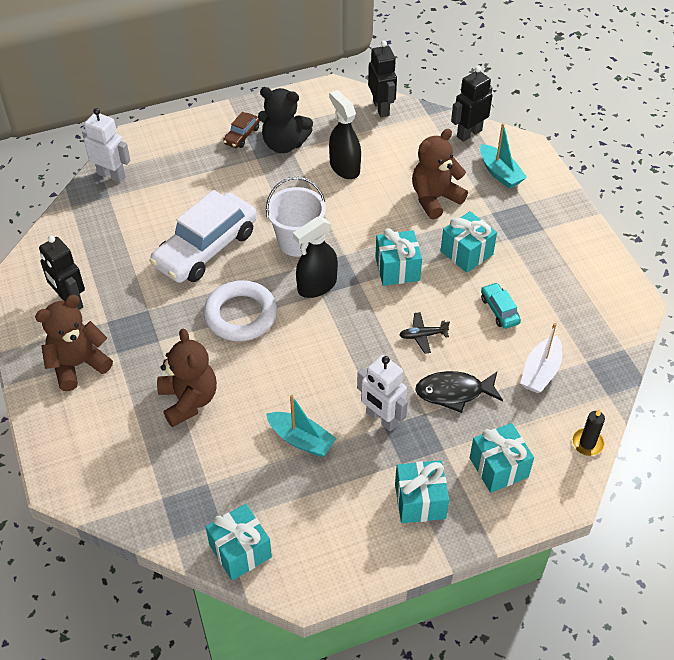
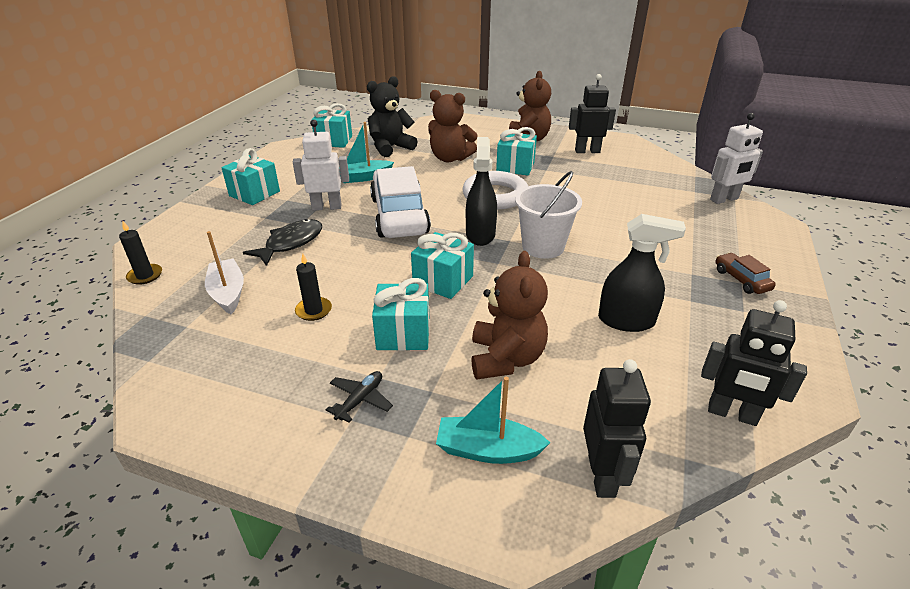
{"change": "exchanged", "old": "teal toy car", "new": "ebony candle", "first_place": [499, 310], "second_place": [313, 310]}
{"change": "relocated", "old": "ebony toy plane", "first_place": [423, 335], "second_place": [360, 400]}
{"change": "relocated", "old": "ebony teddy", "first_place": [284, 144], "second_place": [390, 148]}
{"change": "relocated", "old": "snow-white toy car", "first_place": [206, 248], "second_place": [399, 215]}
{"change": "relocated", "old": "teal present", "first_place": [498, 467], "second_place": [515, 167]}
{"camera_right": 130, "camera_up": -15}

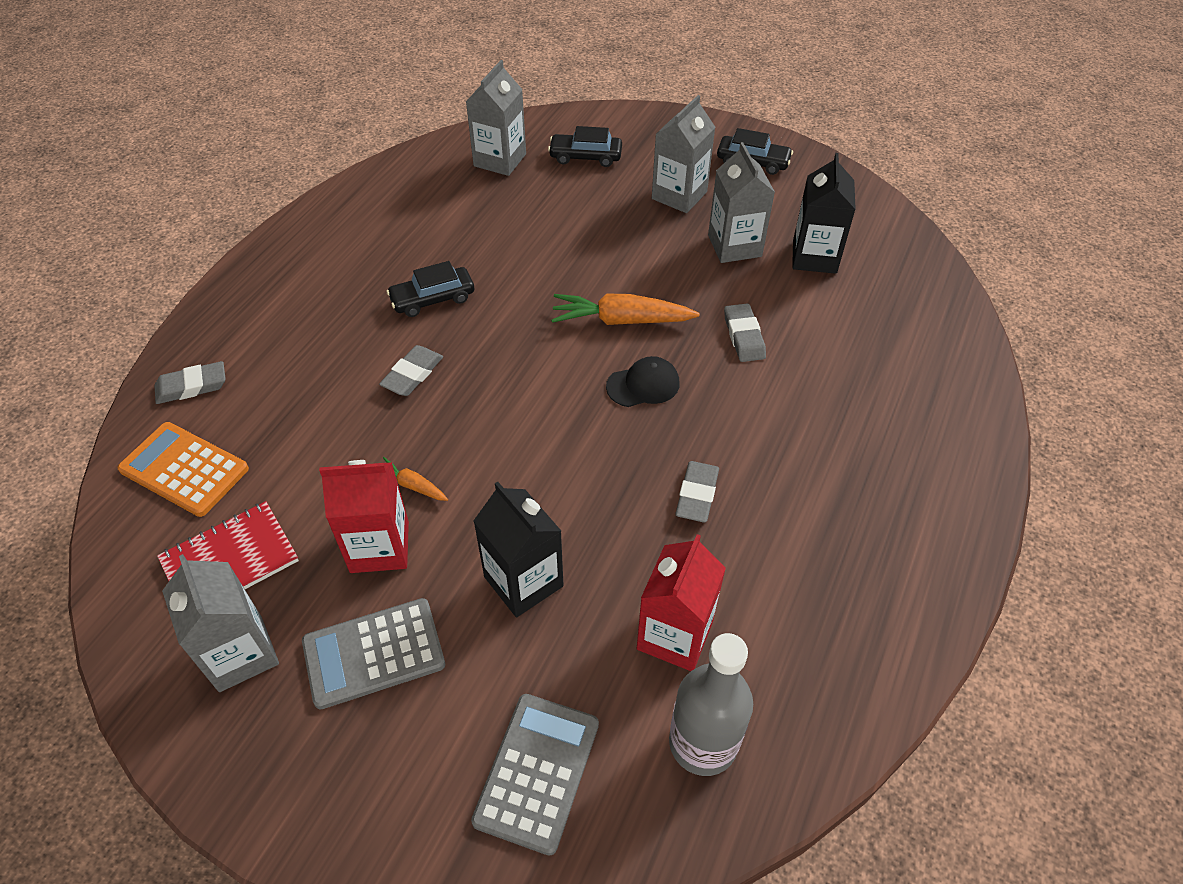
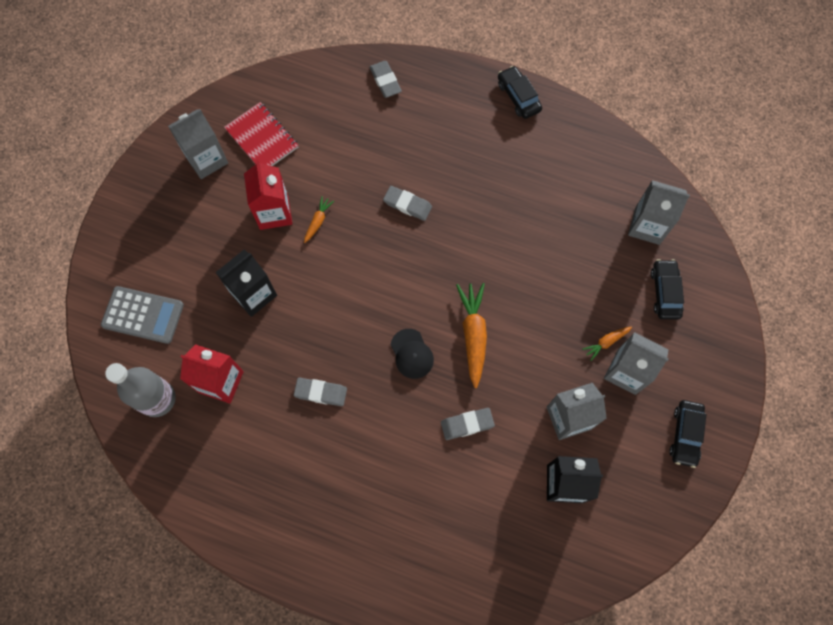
{"change": "relocated", "old": "ebony toy car", "first_place": [432, 299], "second_place": [518, 97]}
{"change": "appeared", "new": "bright orange toy carrot", "second_place": [606, 342]}
{"change": "missing", "old": "bright orange pocket calculator", "first_place": [184, 469]}
{"change": "missing", "old": "grey pocket calculator", "first_place": [374, 653]}
{"camera_right": 85, "camera_up": 20}

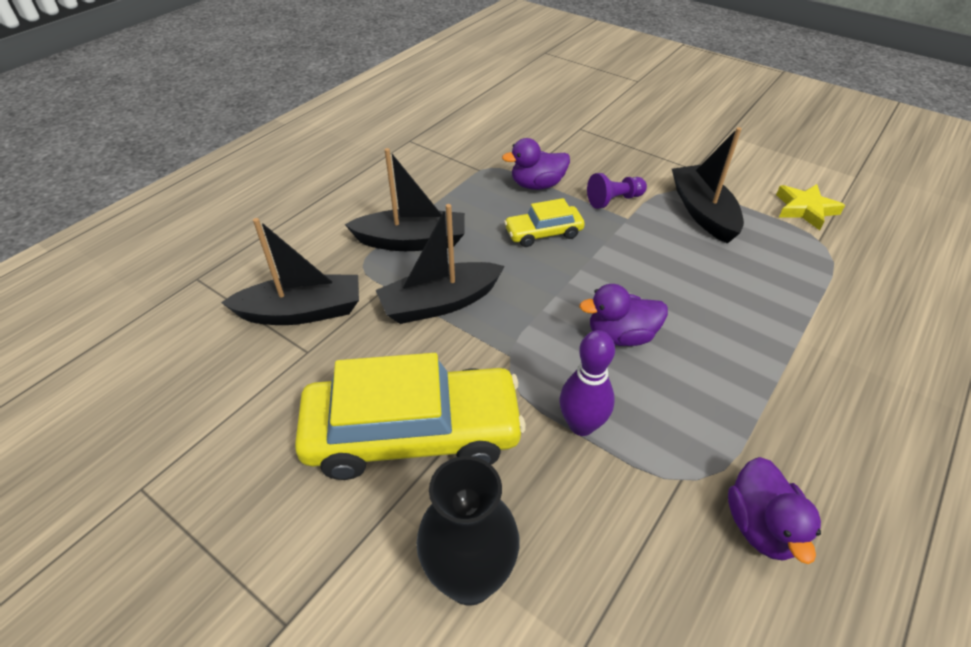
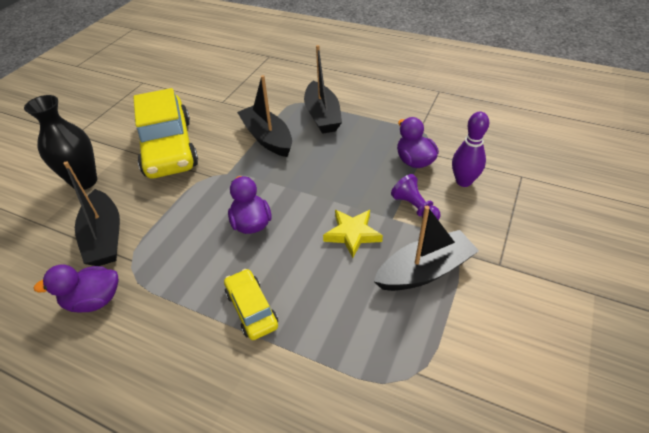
{"change": "relocated", "old": "ebony boat", "first_place": [302, 312], "second_place": [104, 237]}
{"change": "relocated", "old": "yellow toy car", "first_place": [543, 233], "second_place": [252, 309]}
{"change": "relocated", "old": "yellow five-pointed star", "first_place": [805, 209], "second_place": [352, 234]}
{"change": "relocated", "old": "royal purple skittle", "first_place": [581, 425], "second_place": [463, 181]}
{"camera_right": 80, "camera_up": 0}

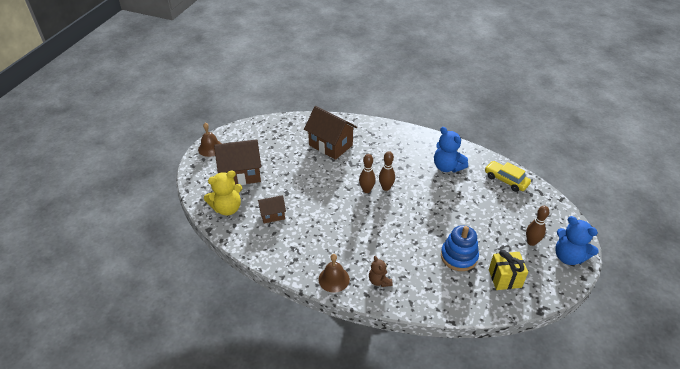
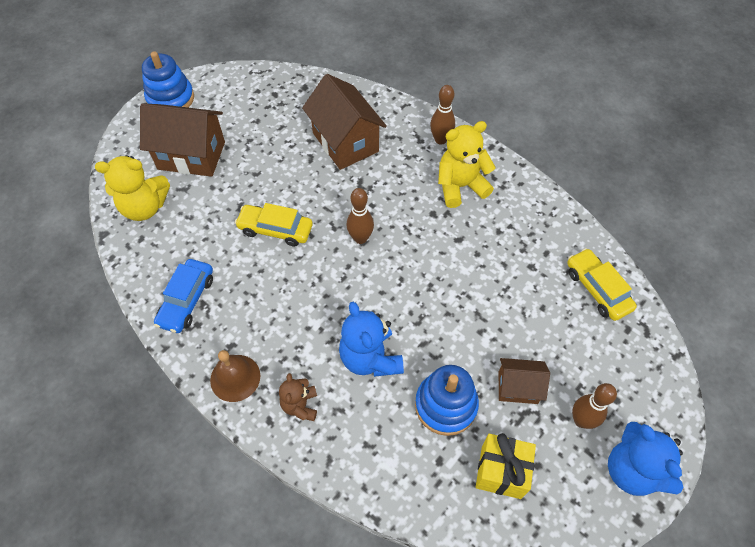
{"change": "exchanged", "old": "russet school bell", "new": "cobalt ring stacker", "first_place": [210, 148], "second_place": [171, 99]}
{"change": "appeared", "new": "cobalt toy car", "second_place": [187, 300]}
{"change": "appeared", "new": "yellow toy car", "second_place": [275, 229]}
{"change": "relocated", "old": "cobalt teddy", "first_place": [447, 167], "second_place": [370, 358]}
{"change": "relocated", "old": "russet skittle", "first_place": [386, 188], "second_place": [440, 140]}
{"change": "appeared", "new": "yellow teddy", "second_place": [460, 186]}
{"change": "relocated", "old": "russet toy house", "first_place": [272, 215], "second_place": [518, 387]}
{"camera_right": 20, "camera_up": 15}

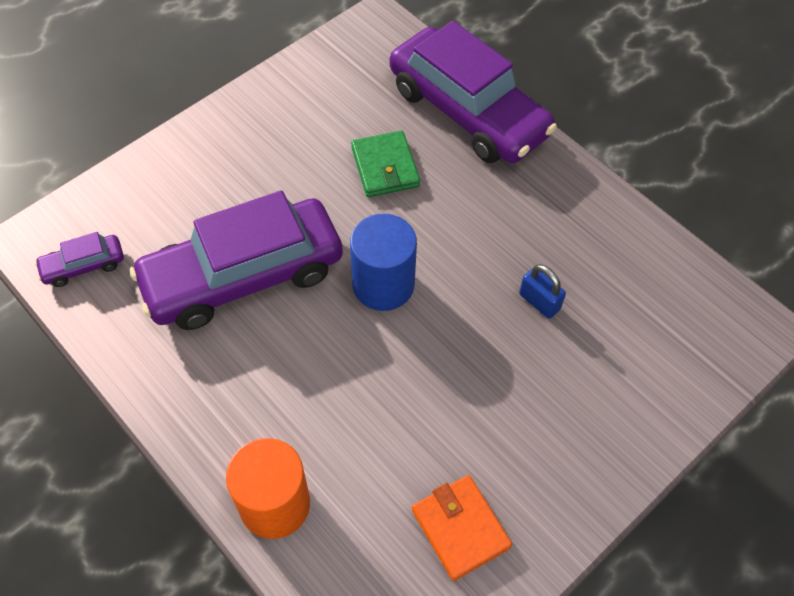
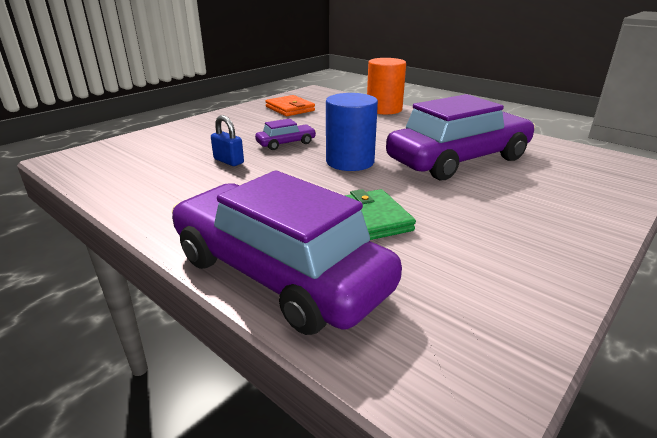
{"change": "relocated", "old": "royal purple toy car", "first_place": [83, 266], "second_place": [286, 143]}
{"camera_right": 175, "camera_up": -30}

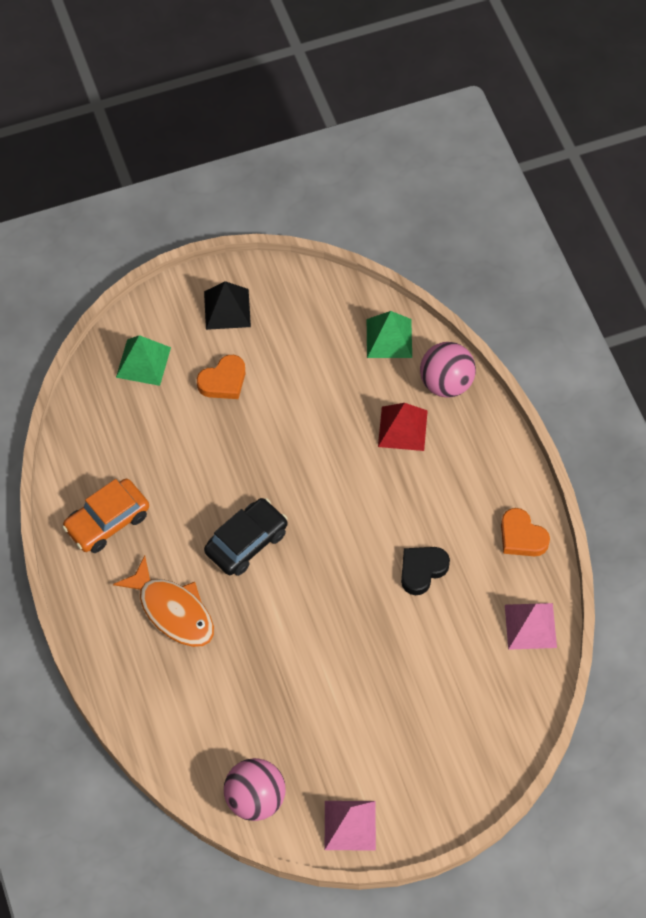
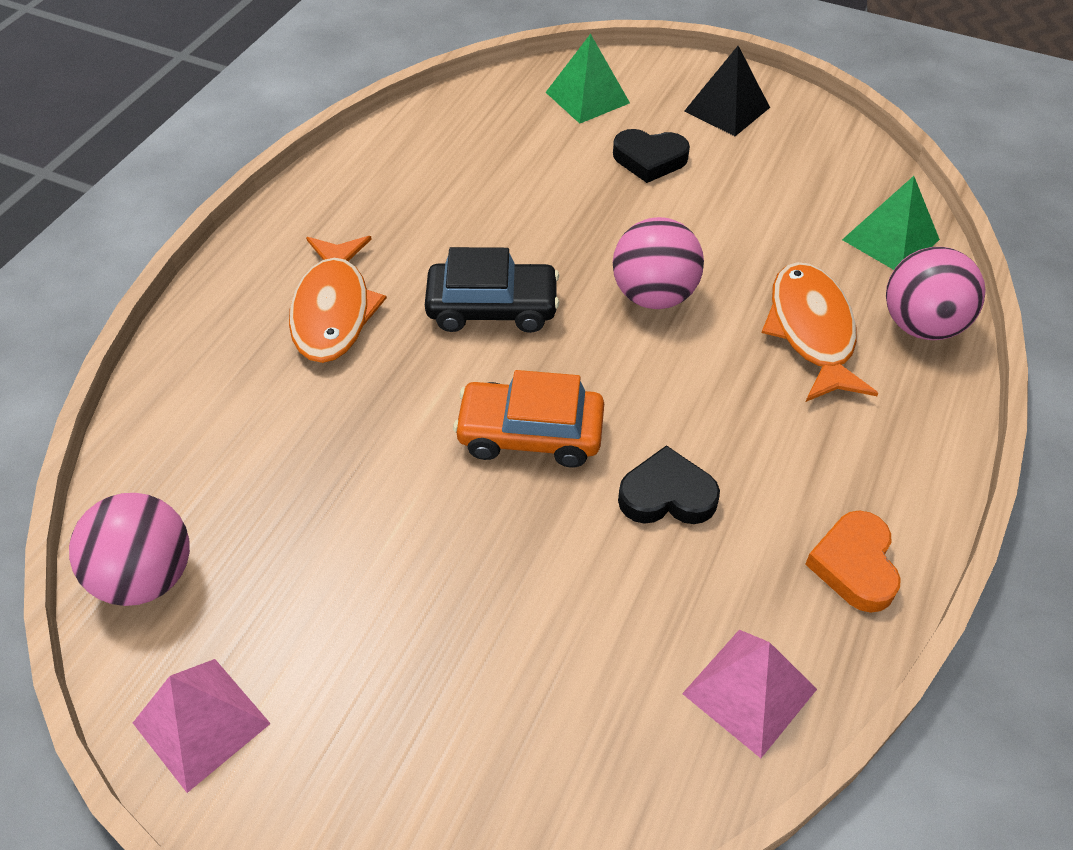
{"change": "relocated", "old": "bright orange toy car", "first_place": [107, 521], "second_place": [530, 434]}
{"change": "colour", "old": "bright orange heart shape", "new": "ebony heart shape", "first_place": [223, 381], "second_place": [649, 159]}
{"change": "appeared", "new": "pink sphere", "second_place": [653, 295]}
{"change": "exchanged", "old": "crimson pyramid", "new": "bright orange fish", "first_place": [402, 428], "second_place": [811, 331]}
{"camera_right": 45, "camera_up": -10}

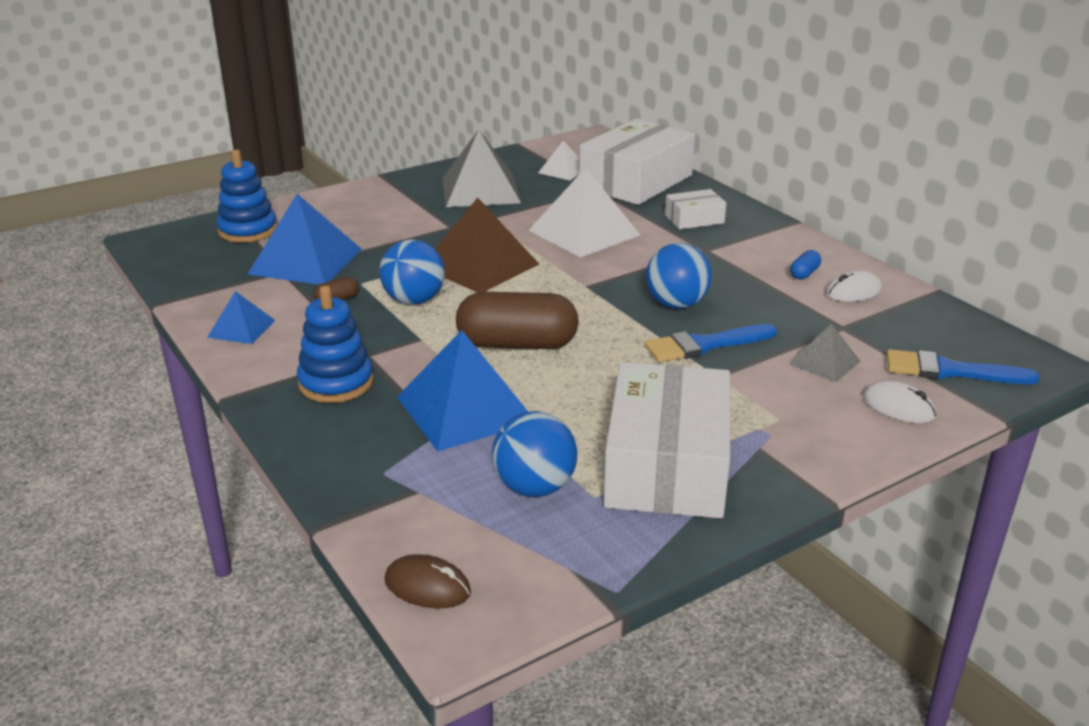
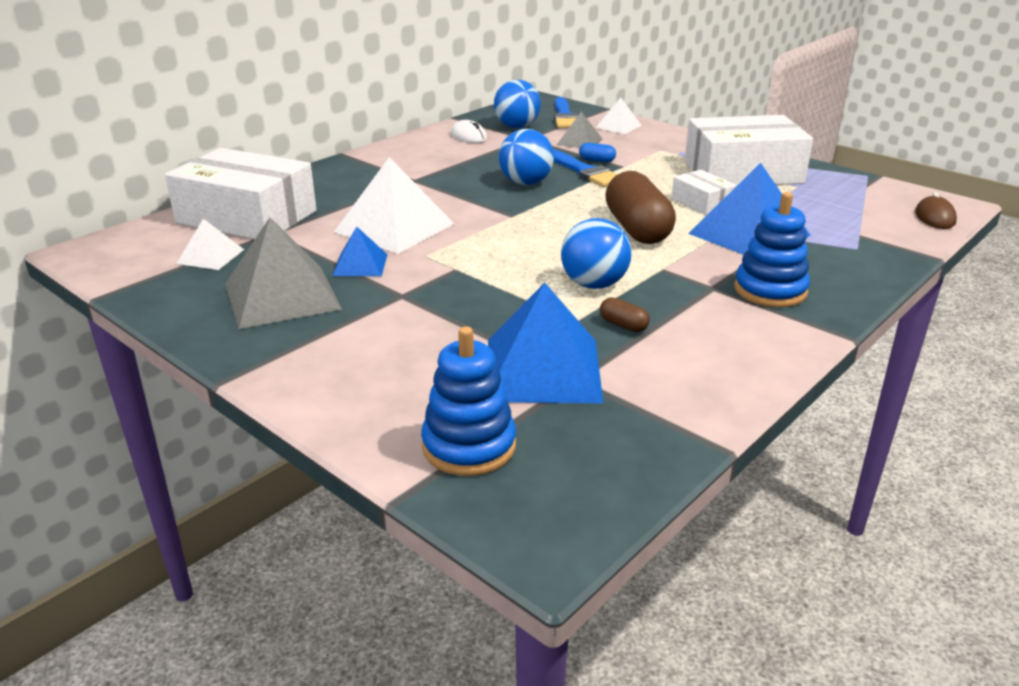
{"change": "relocated", "old": "cobalt pyramid", "first_place": [241, 328], "second_place": [360, 265]}
{"change": "relocated", "old": "cobalt sphere", "first_place": [535, 487], "second_place": [517, 127]}
{"change": "relocated", "old": "cobalt pill", "first_place": [804, 273], "second_place": [597, 160]}
{"change": "exchanged", "old": "snow-white PC mouse", "new": "snow-white pyramid", "first_place": [898, 407], "second_place": [618, 126]}
{"change": "relocated", "old": "snow-white parcel", "first_place": [694, 219], "second_place": [702, 202]}
{"change": "missing", "old": "russet pyramid", "first_place": [480, 265]}
{"camera_right": -105, "camera_up": 0}

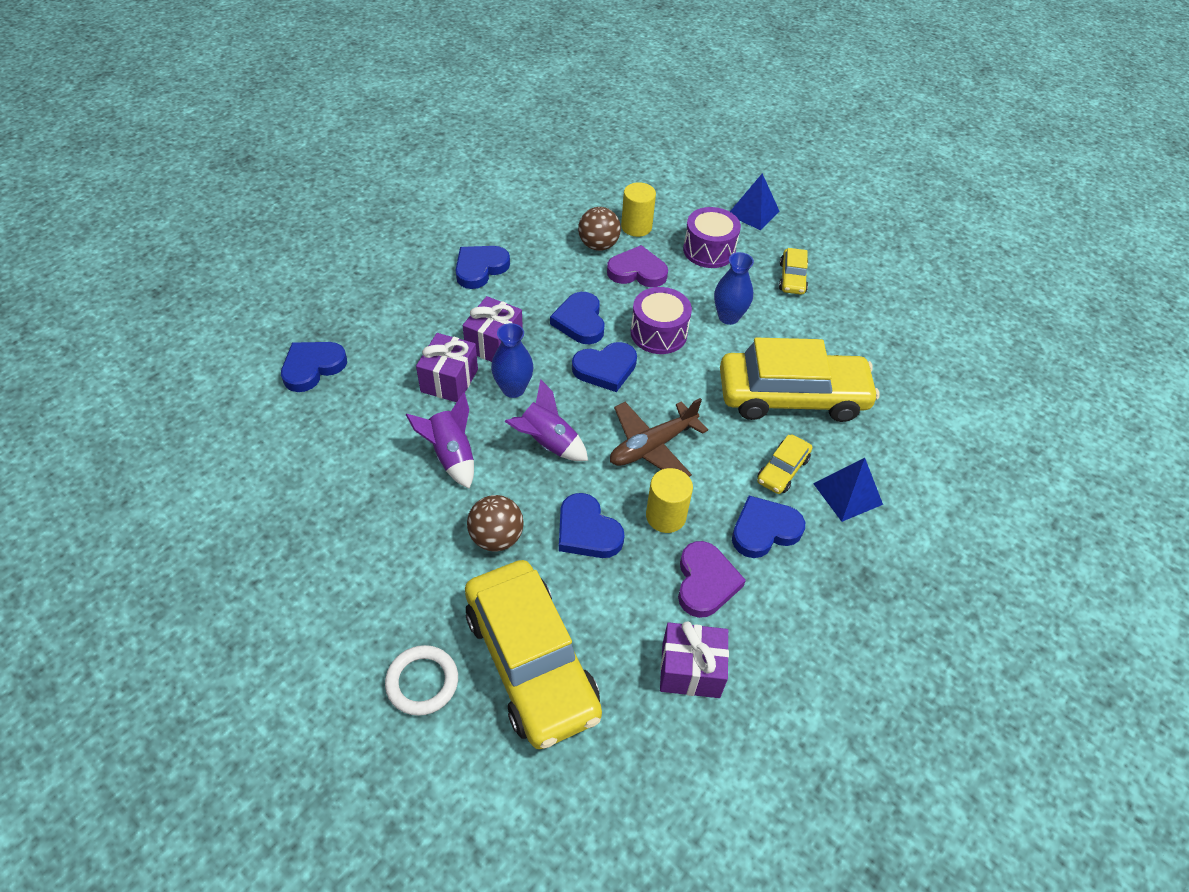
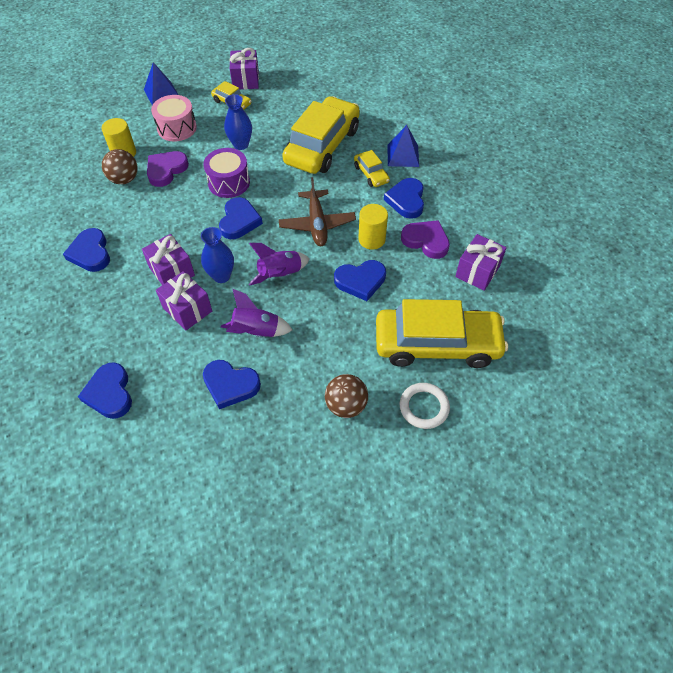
{"change": "colour", "old": "royal purple toy drum", "new": "pink toy drum", "first_place": [709, 250], "second_place": [177, 128]}
{"change": "relocated", "old": "cobalt heart shape", "first_place": [580, 321], "second_place": [230, 385]}
{"change": "appeared", "new": "royal purple present", "second_place": [246, 80]}
{"change": "relocated", "old": "russet sphere", "first_place": [496, 537], "second_place": [346, 405]}
{"camera_right": -60, "camera_up": 5}

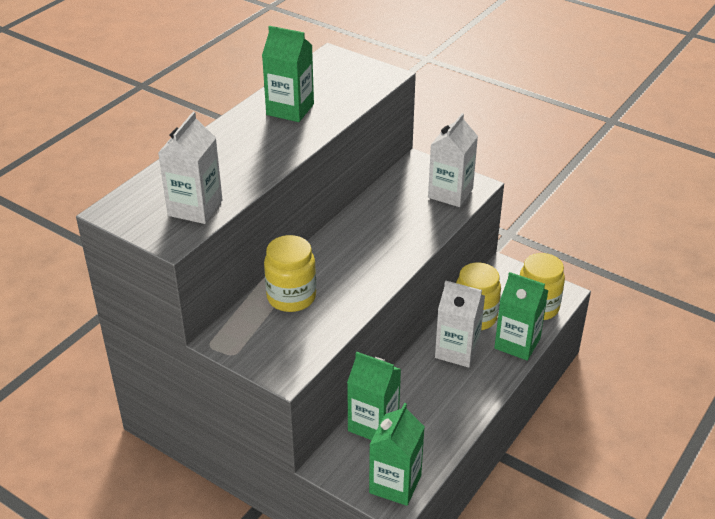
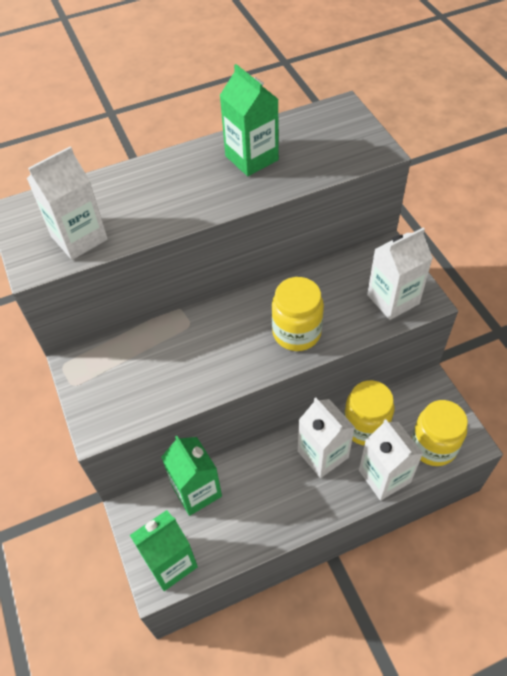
{"change": "relocated", "old": "yellow jam jar", "first_place": [291, 297], "second_place": [296, 332]}
{"change": "colour", "old": "green carton", "new": "snow-white carton", "first_place": [517, 343], "second_place": [384, 476]}
{"camera_right": 35, "camera_up": 15}

